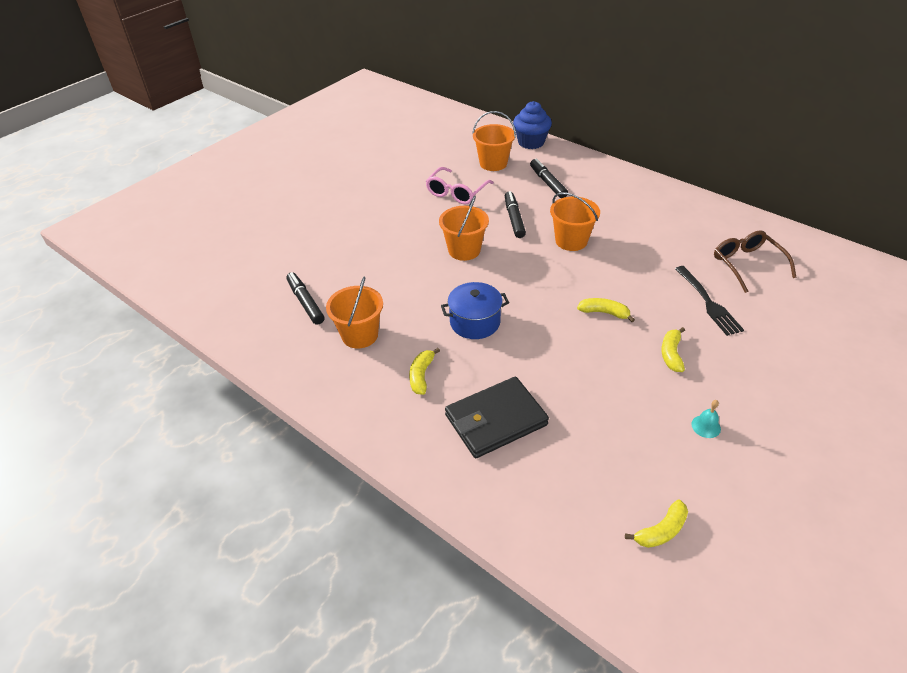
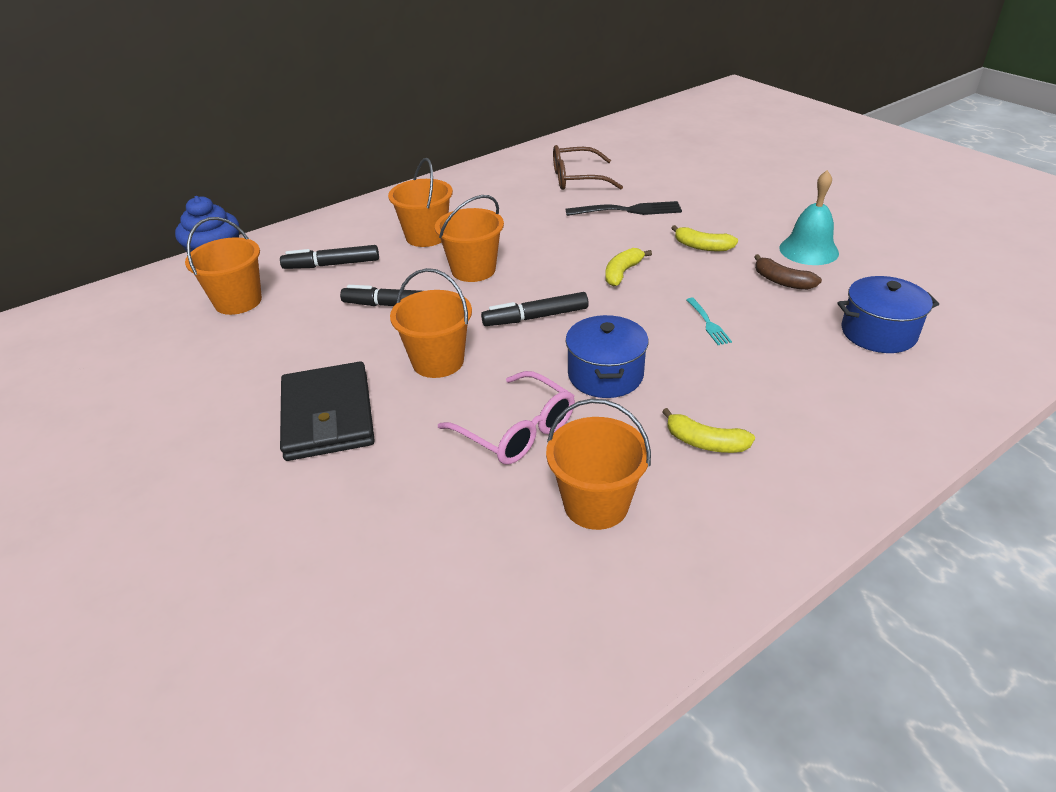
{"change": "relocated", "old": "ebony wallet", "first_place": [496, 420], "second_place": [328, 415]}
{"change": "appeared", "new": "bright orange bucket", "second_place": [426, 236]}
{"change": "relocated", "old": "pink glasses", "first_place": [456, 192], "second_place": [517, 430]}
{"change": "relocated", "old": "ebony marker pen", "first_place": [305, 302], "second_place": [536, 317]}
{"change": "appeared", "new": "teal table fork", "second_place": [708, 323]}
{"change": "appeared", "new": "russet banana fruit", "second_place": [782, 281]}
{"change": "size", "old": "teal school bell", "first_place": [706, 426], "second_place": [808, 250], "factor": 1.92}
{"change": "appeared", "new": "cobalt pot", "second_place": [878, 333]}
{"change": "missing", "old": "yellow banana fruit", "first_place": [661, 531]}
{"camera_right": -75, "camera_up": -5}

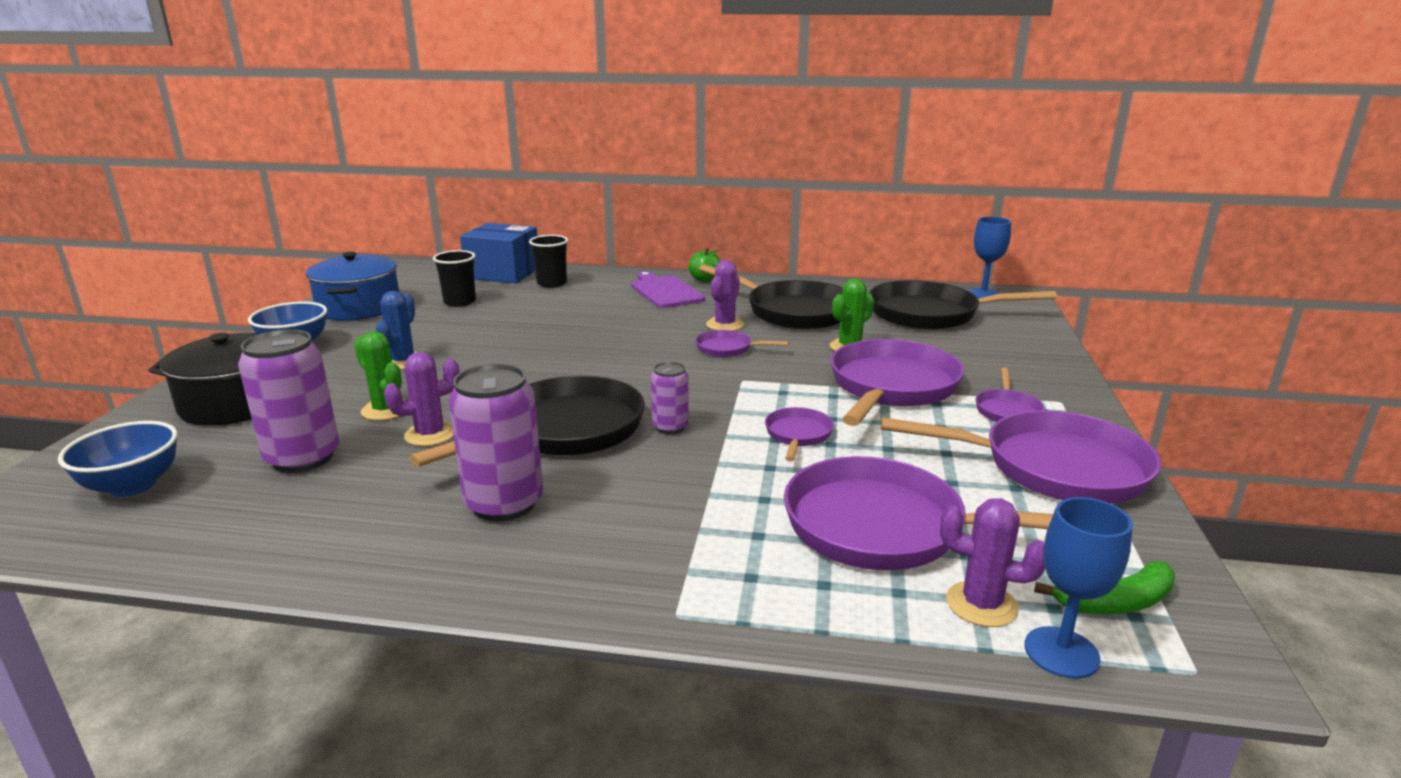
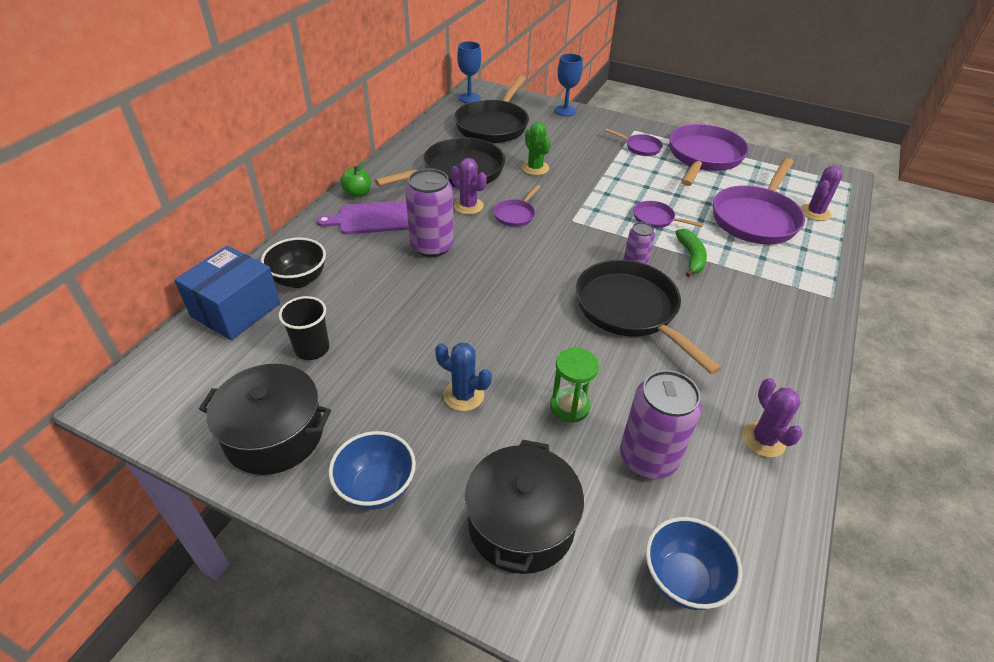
{"change": "colour", "old": "cobalt pot", "new": "ebony pot", "first_place": [359, 307], "second_place": [274, 434]}
{"change": "exchanged", "old": "ebony beaker", "new": "ebony bowl", "first_place": [552, 283], "second_place": [299, 279]}
{"change": "relocated", "old": "royal purple tin", "first_place": [504, 504], "second_place": [432, 246]}
{"change": "exchanged", "old": "green cactus", "new": "green sandglass", "first_place": [386, 410], "second_place": [569, 407]}
{"change": "relocated", "old": "cobalt goblet", "first_place": [1061, 652], "second_place": [565, 111]}
{"change": "relocated", "old": "green banana fruit", "first_place": [1116, 602], "second_place": [691, 257]}
{"change": "relocated", "old": "royal purple cactus", "first_place": [430, 434], "second_place": [763, 440]}
{"change": "missing", "old": "royal purple pan", "first_place": [891, 387]}
{"camera_right": -75, "camera_up": 20}

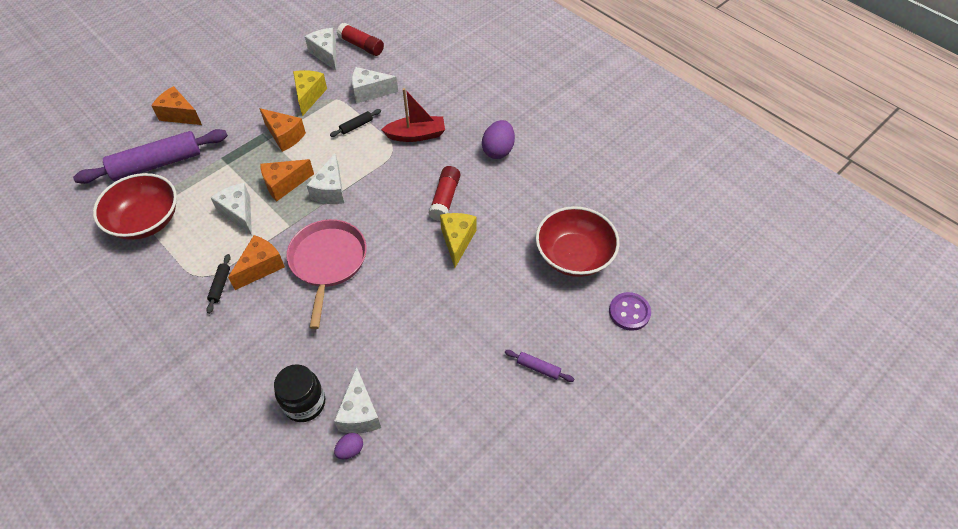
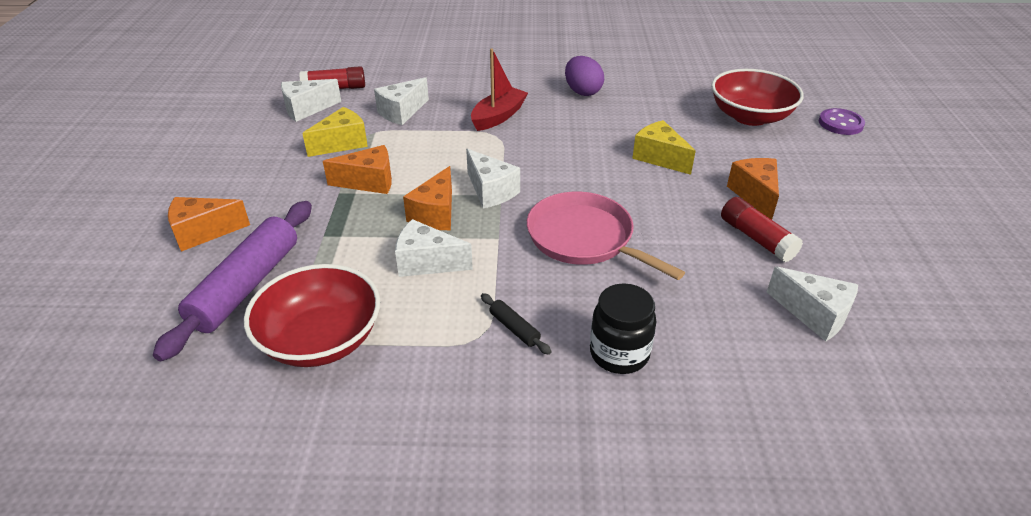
{"change": "spun", "old": "snow-white cheese", "first_place": [326, 54], "second_place": [306, 109], "degrees": -45}
{"change": "spun", "old": "yellow cheese", "first_place": [309, 96], "second_place": [342, 143], "degrees": 90}
{"change": "relocated", "old": "ebony jam jar", "first_place": [304, 403], "second_place": [619, 353]}
{"change": "relocated", "old": "crimson glue stick", "first_place": [445, 199], "second_place": [756, 238]}
{"change": "relocated", "old": "bright orange cheese", "first_place": [261, 267], "second_place": [755, 195]}
{"change": "missing", "old": "ebony dough roller", "first_place": [356, 126]}
{"change": "missing", "old": "royal purple toy egg", "first_place": [350, 450]}
{"change": "missing", "old": "royal purple dough roller", "first_place": [538, 368]}
{"camera_right": -45, "camera_up": -15}

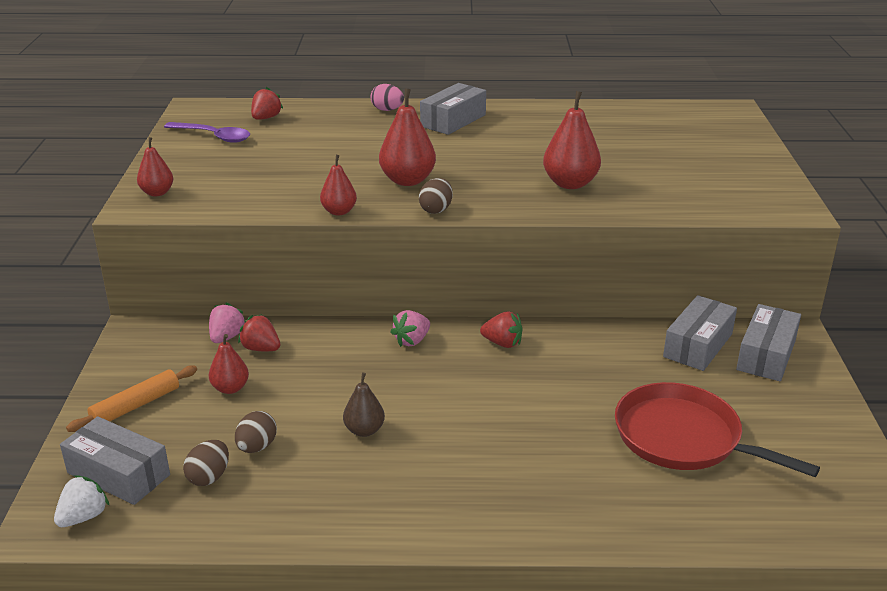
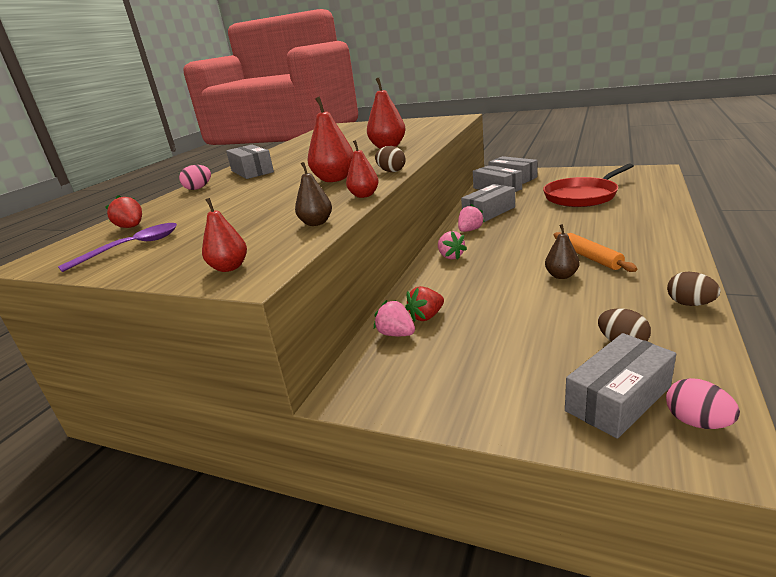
{"change": "appeared", "new": "russet pear fruit", "second_place": [316, 223]}
{"change": "colour", "old": "crimson toy strawberry", "new": "pink toy strawberry", "first_place": [502, 343], "second_place": [470, 230]}
{"change": "appeared", "new": "grey parcel", "second_place": [489, 212]}
{"change": "relocated", "old": "bright orange dough roller", "first_place": [136, 406], "second_place": [591, 258]}
{"change": "exchanged", "old": "snow-white toy strawberry", "new": "pink toy egg", "first_place": [84, 517], "second_place": [697, 422]}
{"change": "relocated", "old": "russet toy egg", "first_place": [257, 447], "second_place": [689, 304]}
{"change": "missing", "old": "crimson pear fruit", "first_place": [230, 388]}
{"camera_right": -65, "camera_up": -5}

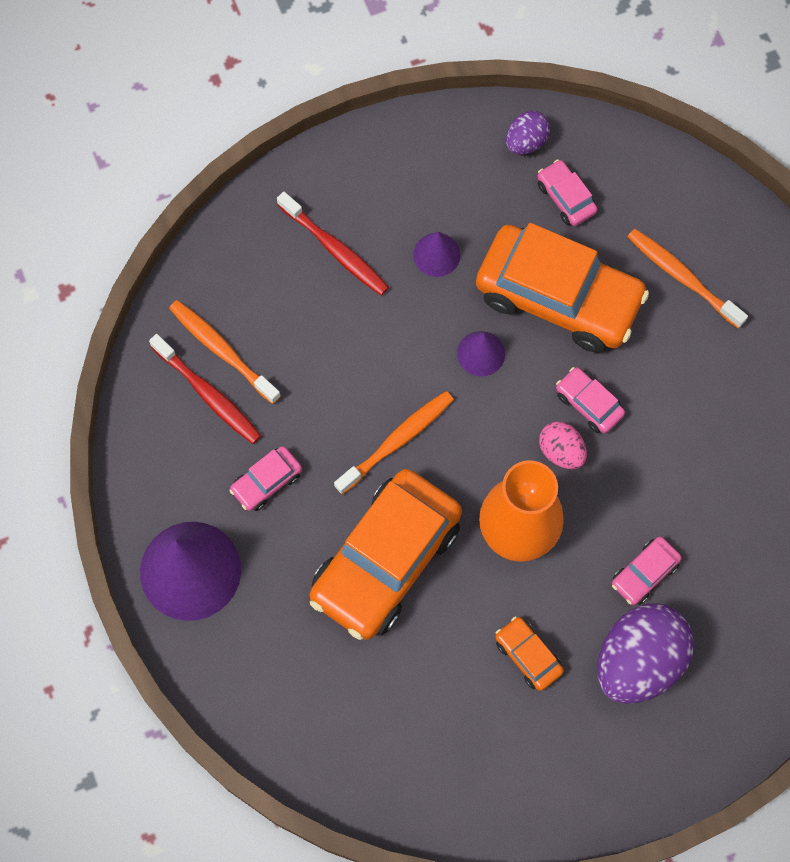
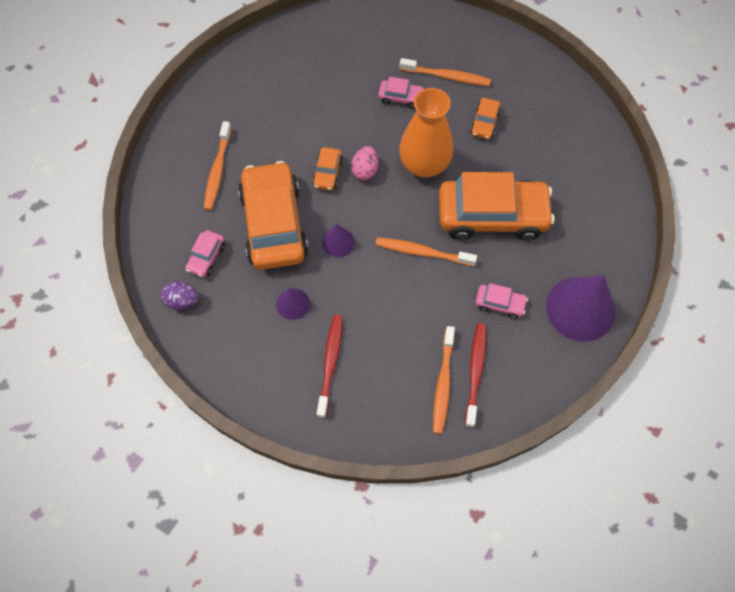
{"change": "colour", "old": "pink toy car", "new": "bright orange toy car", "first_place": [588, 403], "second_place": [327, 173]}
{"change": "exchanged", "old": "royal purple toy egg", "new": "bright orange tooth brush", "first_place": [638, 661], "second_place": [446, 76]}
{"camera_right": -125, "camera_up": -5}

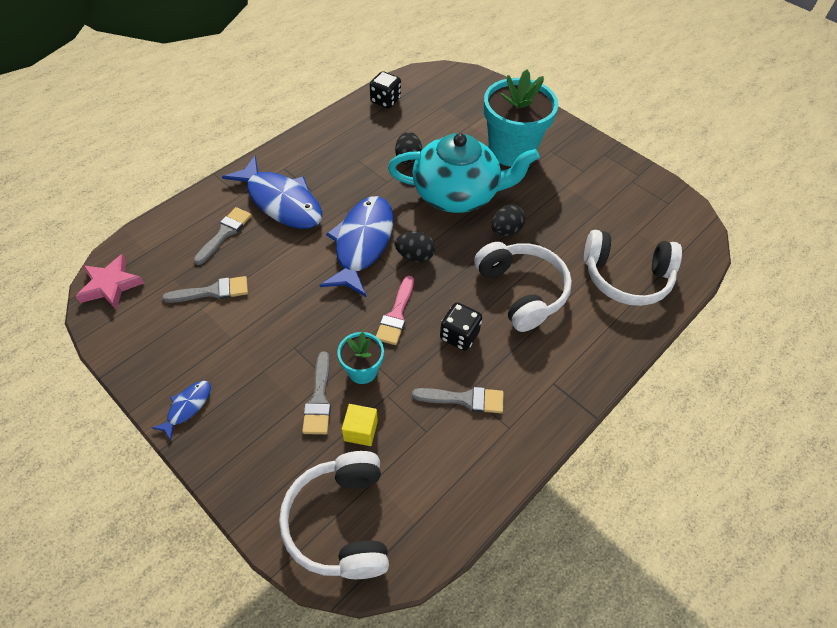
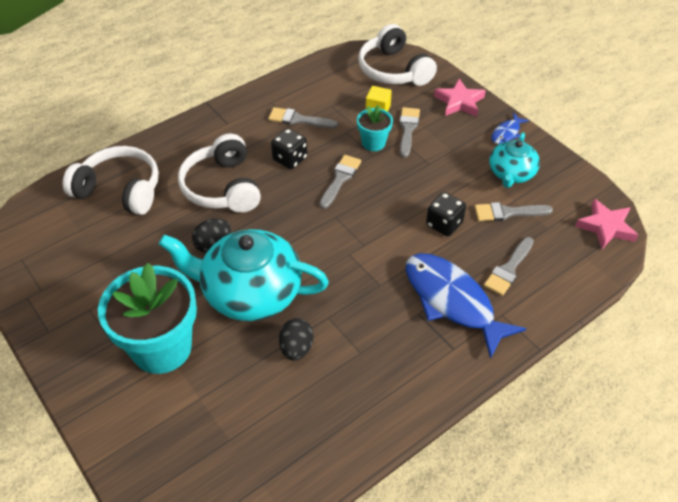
{"change": "colour", "old": "pink brush", "new": "grey brush", "first_place": [396, 314], "second_place": [340, 179]}
{"change": "spun", "old": "snow-white headphones", "first_place": [341, 522], "second_place": [393, 70], "degrees": 150}
{"change": "relocated", "old": "ebony dice", "first_place": [385, 101], "second_place": [444, 224]}
{"change": "appeared", "new": "pink five-pointed star", "second_place": [459, 102]}
{"change": "appeared", "new": "teal china teapot", "second_place": [511, 174]}
{"change": "missing", "old": "cobalt fish", "first_place": [362, 244]}
{"change": "missing", "old": "ebony toy egg", "first_place": [415, 256]}
{"camera_right": -170, "camera_up": -5}

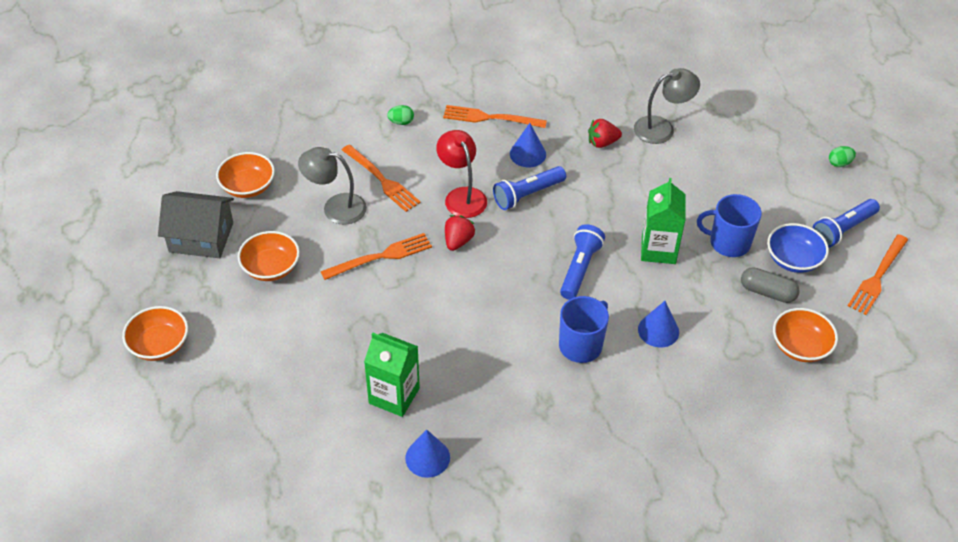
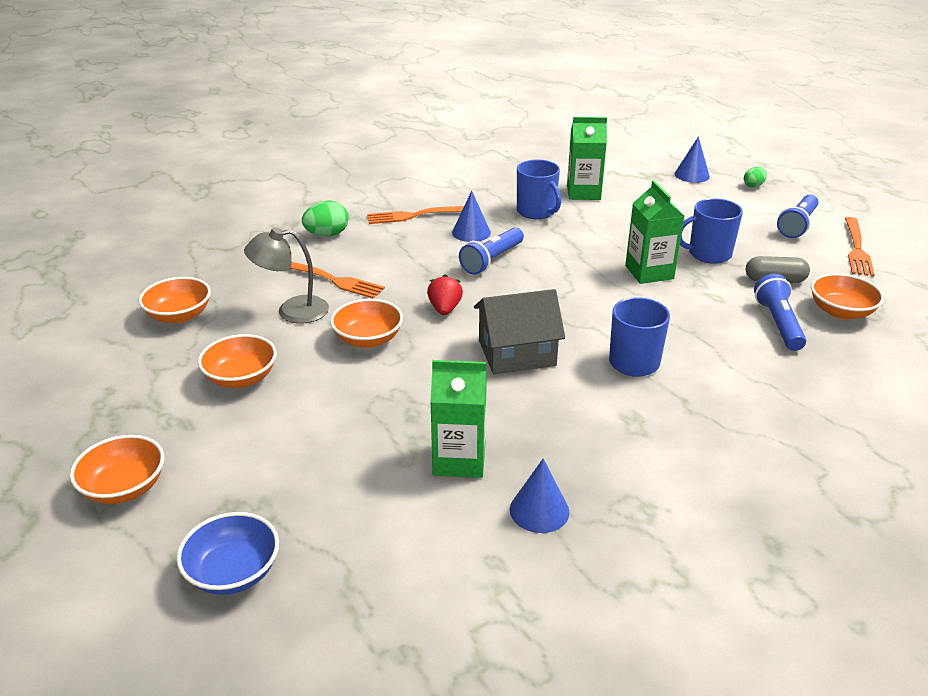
{"change": "relocated", "old": "cobalt bowl", "first_place": [793, 259], "second_place": [233, 572]}
{"change": "size", "old": "green toy egg", "first_place": [401, 122], "second_place": [327, 234], "factor": 1.63}
{"change": "exchanged", "old": "bright orange table fork", "new": "bright orange bowl", "first_place": [381, 256], "second_place": [368, 339]}
{"change": "relocated", "old": "grey toy house", "first_place": [201, 237], "second_place": [517, 353]}
{"change": "exchanged", "old": "crimson toy strawberry", "new": "cobalt tea mug", "first_place": [602, 143], "second_place": [536, 212]}
{"change": "exchanged", "old": "grey lamp", "new": "green carton", "first_place": [662, 128], "second_place": [583, 193]}
{"change": "relocated", "old": "cobalt solid cone", "first_place": [658, 330], "second_place": [692, 175]}
{"change": "relocated", "old": "cobalt flashlight", "first_place": [579, 269], "second_place": [778, 324]}
{"change": "missing", "old": "crimson lamp", "first_place": [462, 196]}
{"camera_right": -20, "camera_up": -15}

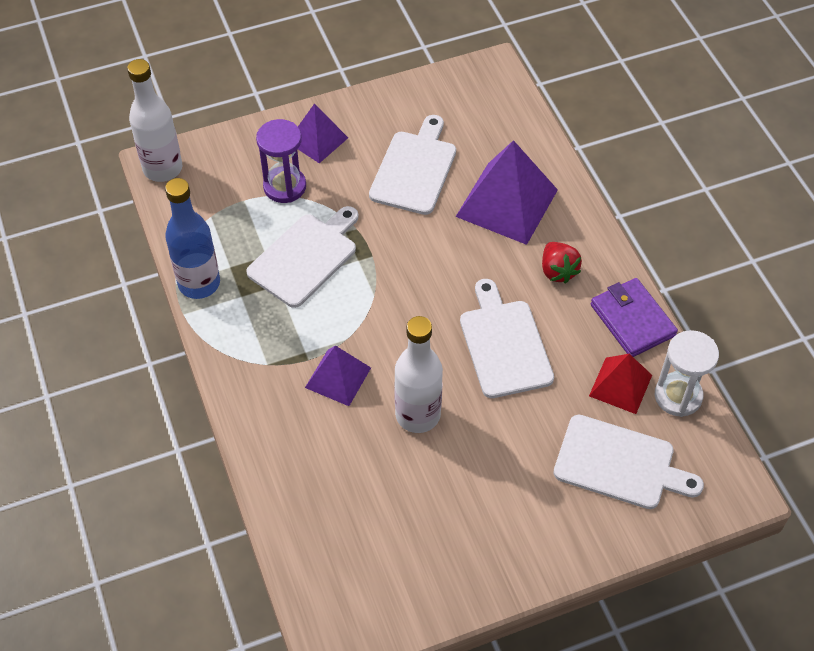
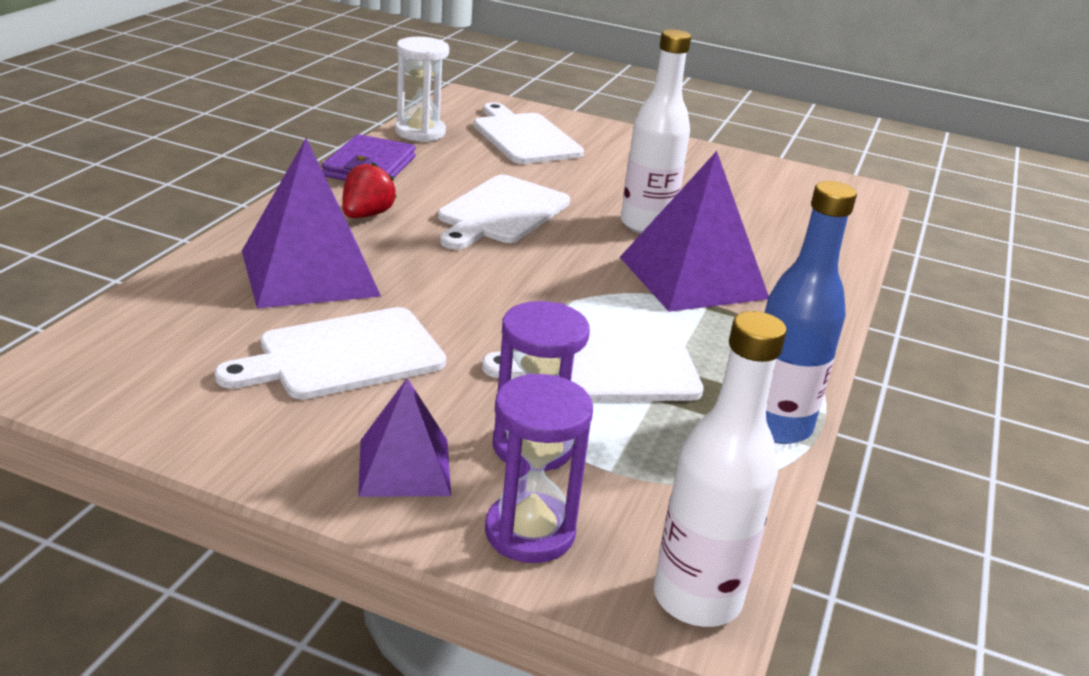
{"change": "appeared", "new": "royal purple sandglass", "second_place": [530, 532]}
{"change": "size", "old": "royal purple pyramid", "first_place": [338, 377], "second_place": [693, 277], "factor": 1.71}
{"change": "missing", "old": "crimson pyramid", "first_place": [620, 385]}
{"camera_right": -140, "camera_up": -25}

